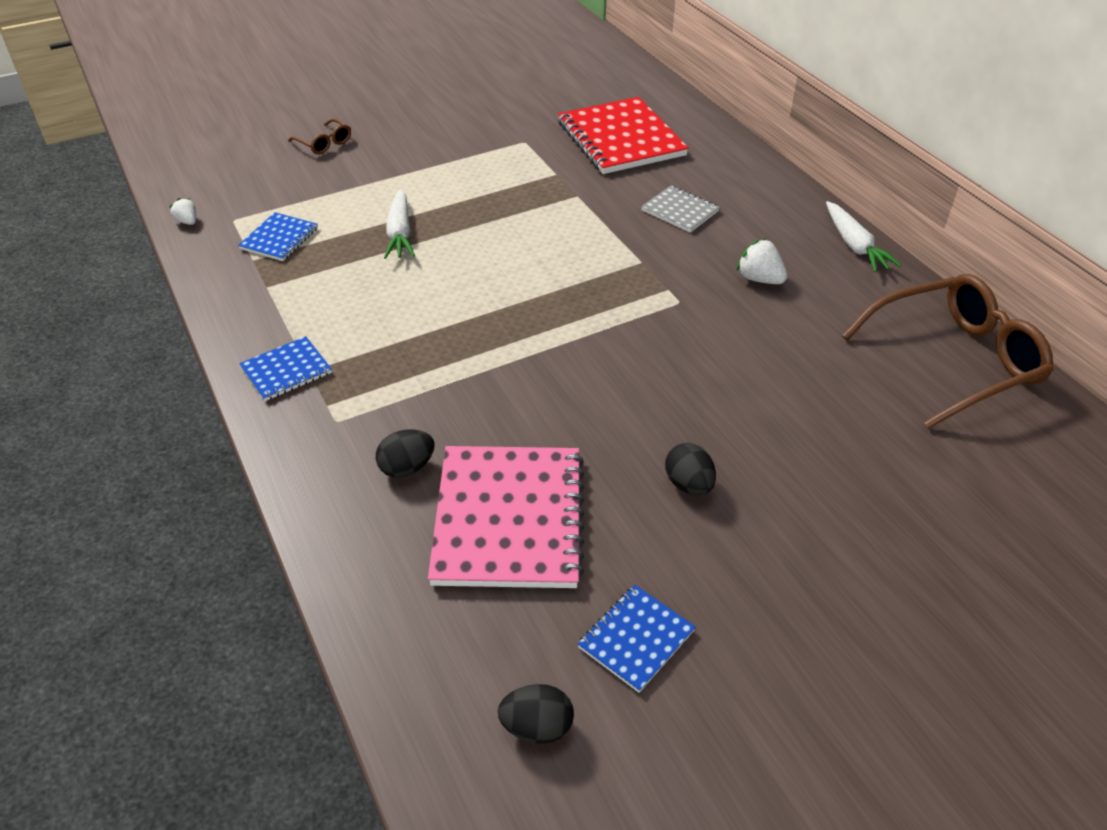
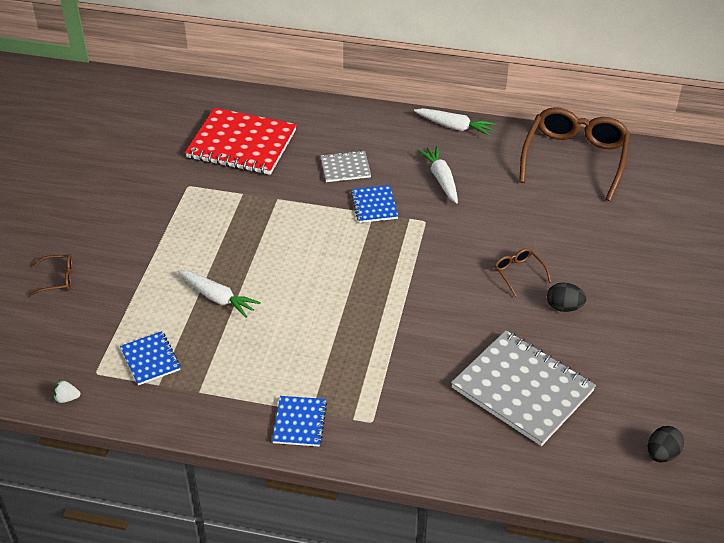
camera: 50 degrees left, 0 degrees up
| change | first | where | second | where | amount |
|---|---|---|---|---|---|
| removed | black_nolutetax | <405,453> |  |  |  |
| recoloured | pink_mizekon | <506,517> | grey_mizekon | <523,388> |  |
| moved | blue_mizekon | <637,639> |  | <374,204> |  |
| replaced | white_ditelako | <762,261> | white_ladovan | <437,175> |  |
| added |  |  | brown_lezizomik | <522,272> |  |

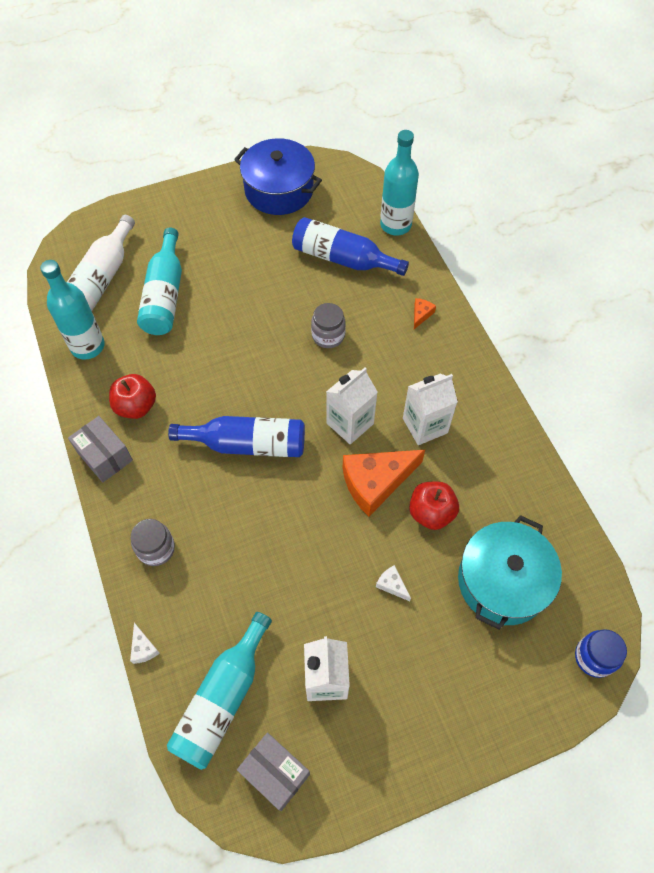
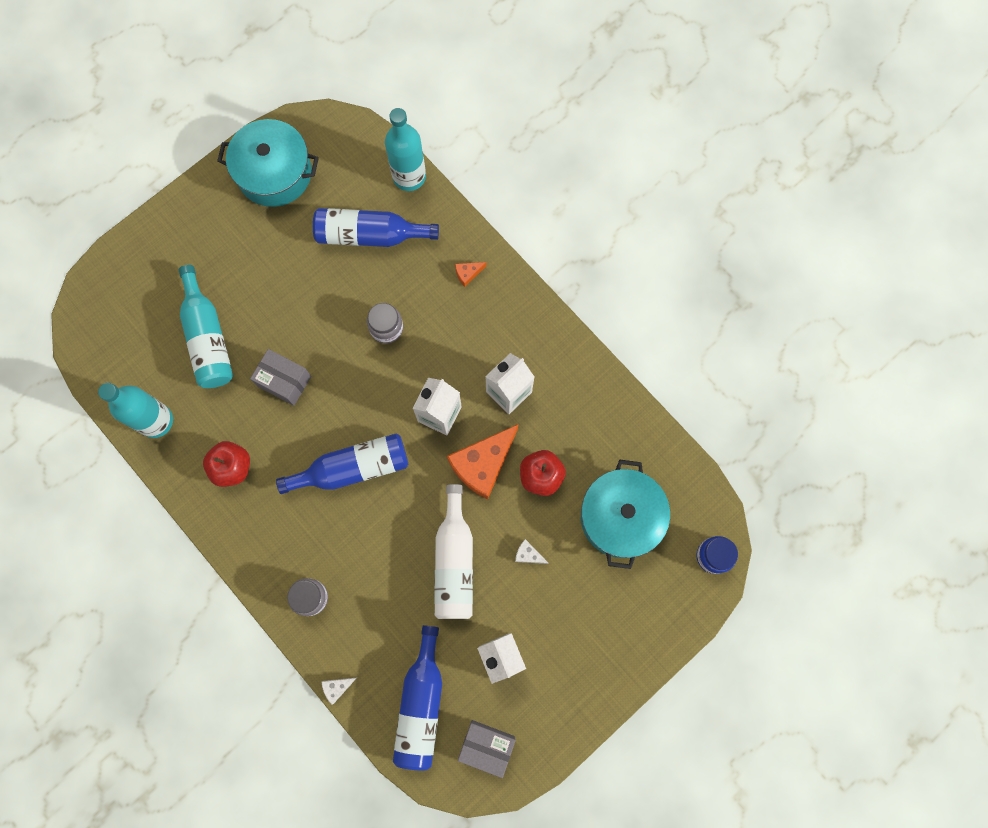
camera: 20 degrees left, 15 degrees up
| change | first | where | second | where | amount |
|---|---|---|---|---|---|
| moved | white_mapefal | <101,263> |  | <453,551> |  |
| moved | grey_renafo | <100,449> |  | <280,377> |  |
| turned | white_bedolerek | <145,643> |  | <339,691> | 105 degrees clockwise |
| recoloured | turquoise_mapefal | <219,691> | blue_mapefal | <417,698> |  |
| recoloured | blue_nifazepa | <278,176> | turquoise_nifazepa | <268,163> |  |
| turned | orange_bedolerek | <425,313> |  | <470,274> | 120 degrees counterclockwise |

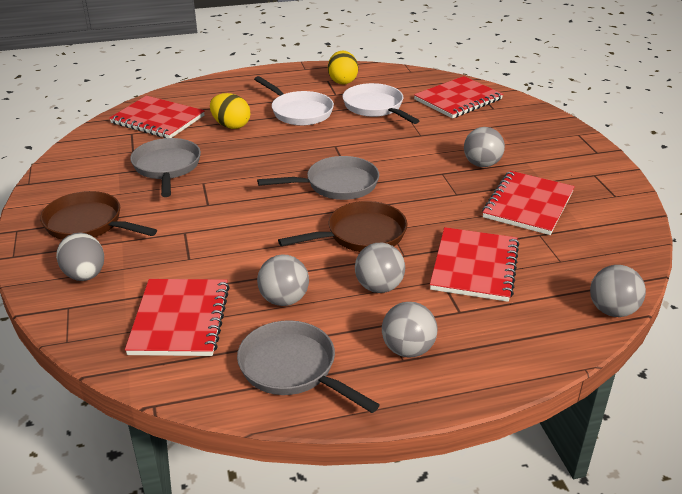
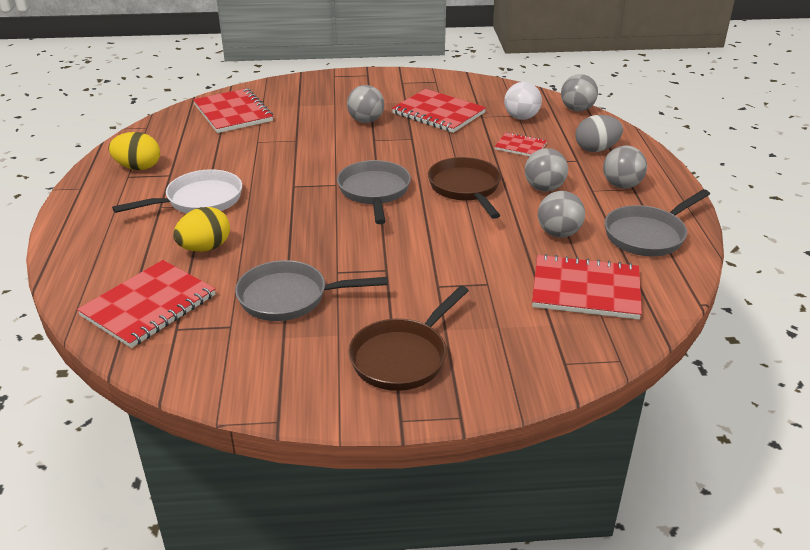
camera: 80 degrees left, 0 degrees up
| change | first | where | second | where | amount |
|---|---|---|---|---|---|
| moved | grey_nolutetax | <80,257> |  | <599,133> |  |
| removed | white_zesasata | <381,103> |  |  |  |
| resized | red_mizekon | <474,264> |  | <521,144> | x0.55 |
| added |  |  | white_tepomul | <523,101> |  |

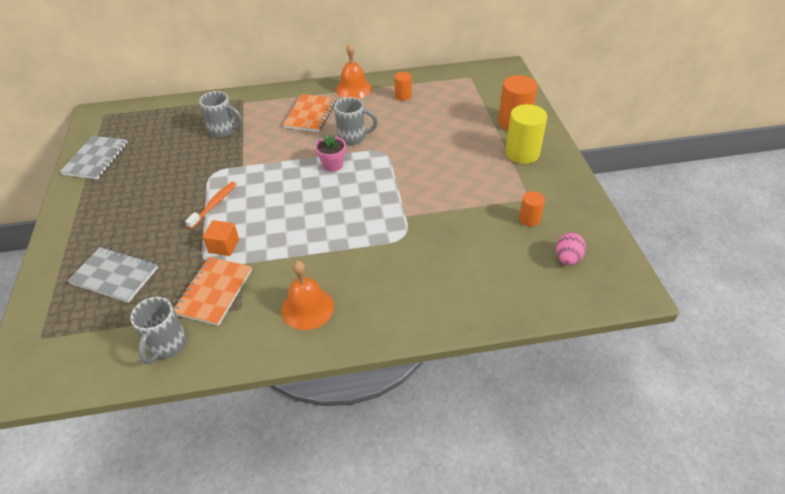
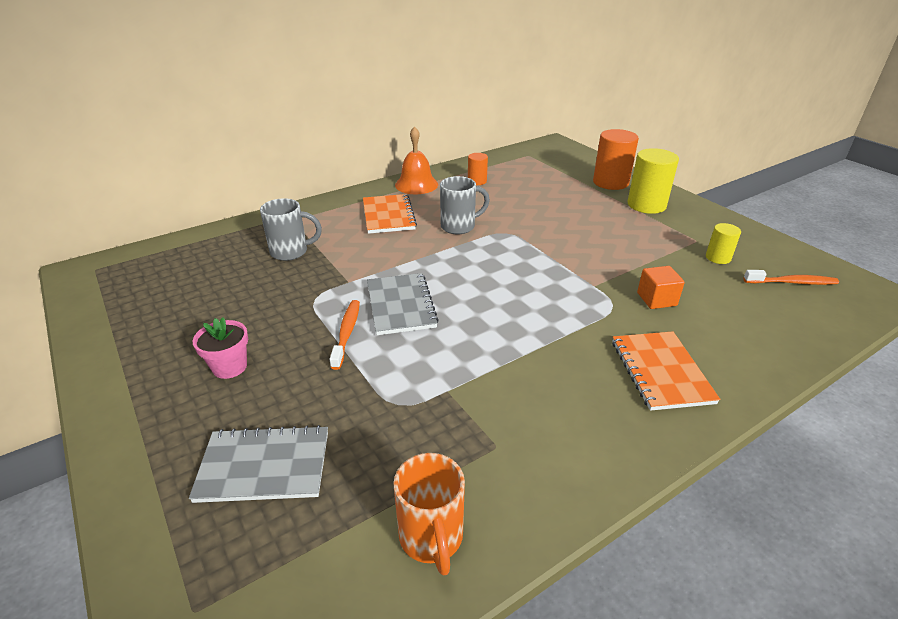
camera: 25 degrees left, 10 degrees down
| change | first | where | second | where | amount |
|---|---|---|---|---|---|
| moved | grey_mizekon | <94,157> |  | <403,304> |  |
| recoloured | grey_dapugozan | <158,330> | orange_dapugozan | <429,514> |  |
| moved | orange_mizekon | <212,291> |  | <666,371> |  |
| moved | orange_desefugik | <221,238> |  | <661,287> |  |
| removed | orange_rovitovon | <307,295> |  |  |  |
| moved | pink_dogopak | <330,153> |  | <220,348> |  |
| recoloured | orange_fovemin | <532,209> | yellow_fovemin | <723,243> |  |
| replaced | pink_nolutetax | <571,248> | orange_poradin | <791,277> |  |

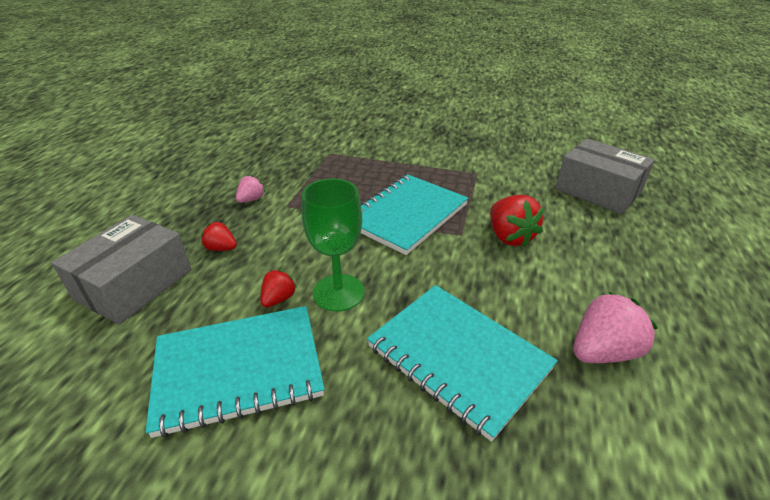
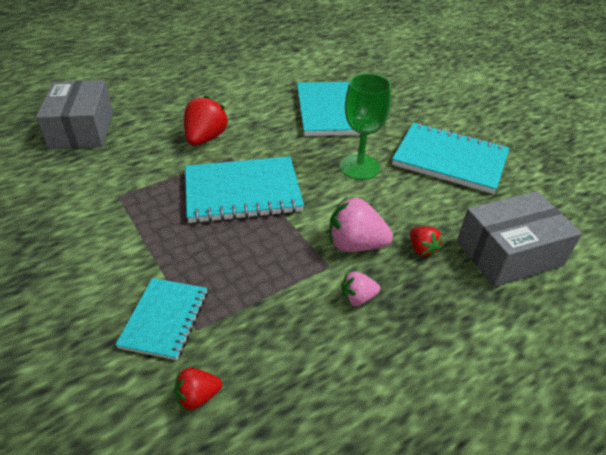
camera: 140 degrees left, 5 degrees up
| change | first | where | second | where | amount |
|---|---|---|---|---|---|
| moved | red_ditelako | <278,289> |  | <198,389> |  |
| moved | pink_ditelako | <615,327> |  | <361,225> |  |
| added |  |  | turquoise_mizekon | <161,319> |  |

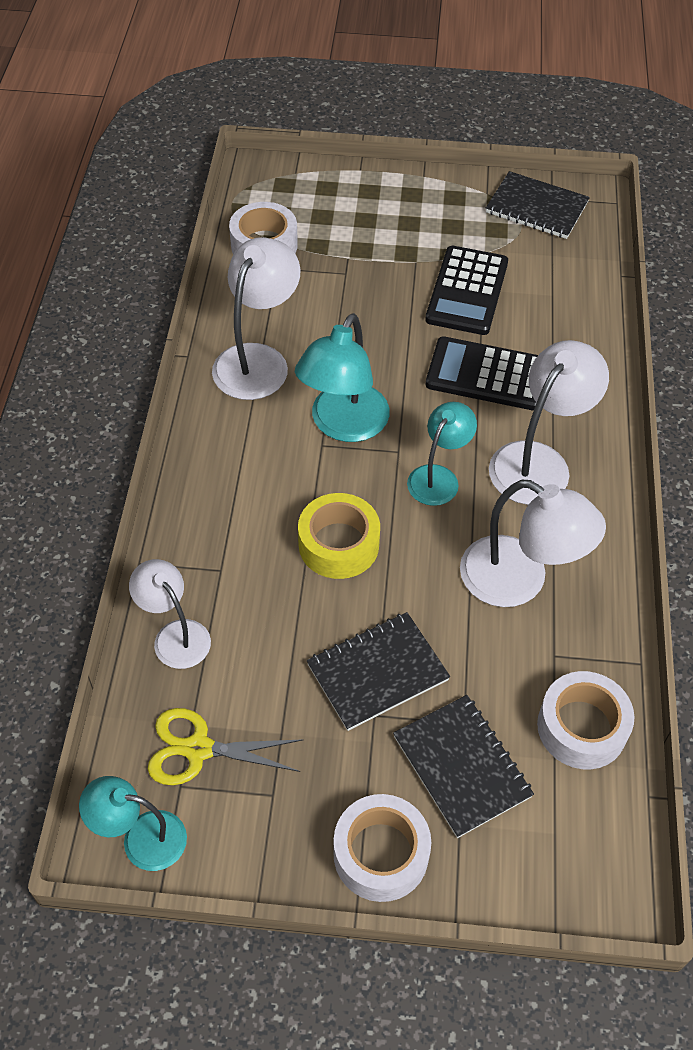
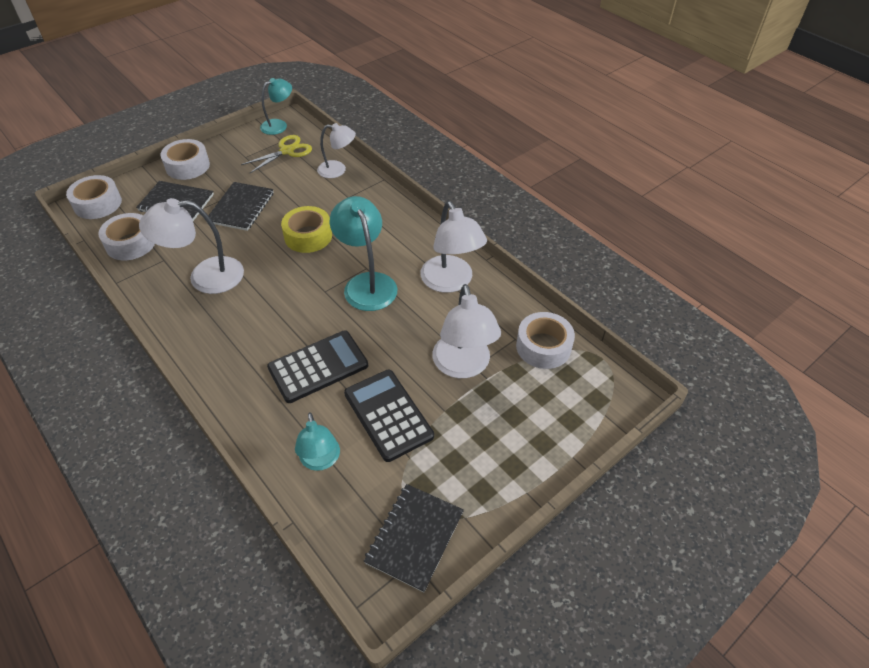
camera: 135 degrees right, 5 degrees down
| change | first | where | second | where | amount |
|---|---|---|---|---|---|
| moved | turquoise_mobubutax | <442,454> |  | <317,441> |  |
| turned | black_mizekon | <538,205> |  | <414,538> | 45 degrees counterclockwise |
| moved | white_mobubutax | <549,422> |  | <466,331> |  |
| added |  |  | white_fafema | <94,197> |  |

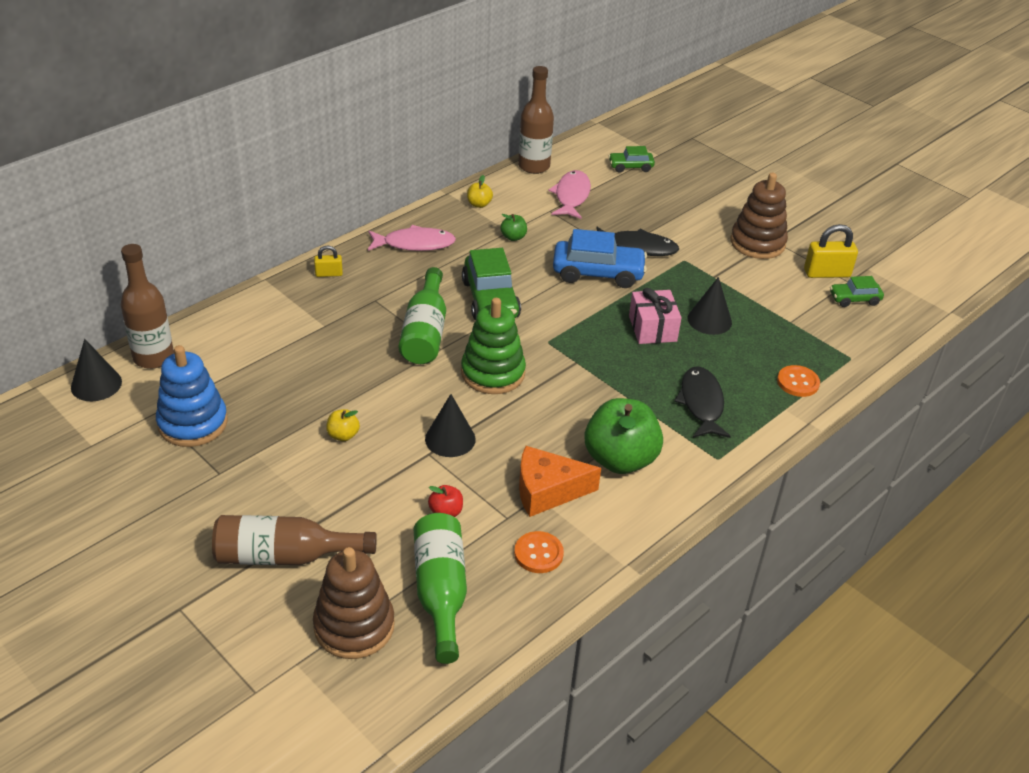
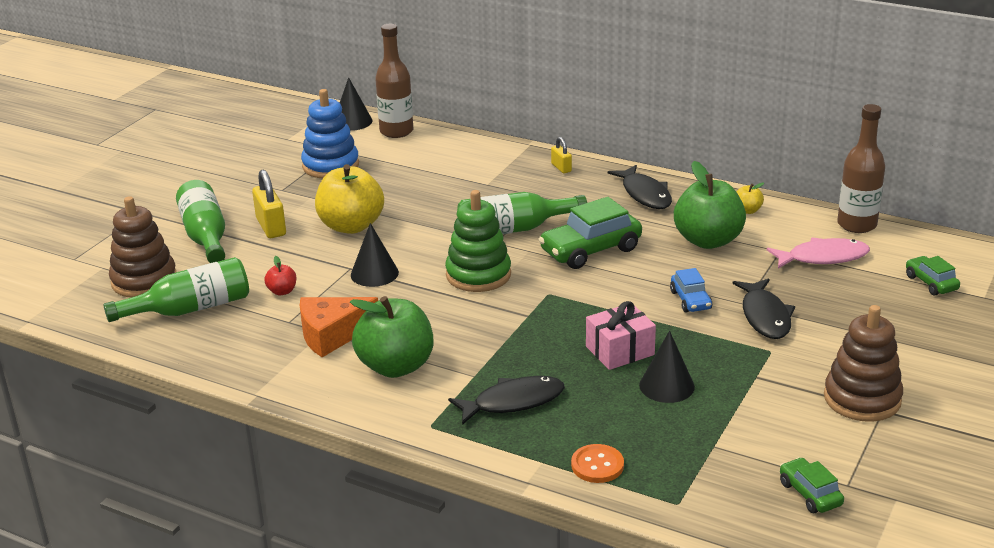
camera: 75 degrees right, 10 degrees down
| change | first | where | second | where | amount |
|---|---|---|---|---|---|
| recoloured | brown_mapefal | <294,540> | green_mapefal | <200,221> |  |
| resized | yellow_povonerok | <343,425> |  | <349,199> | x2.32 |
| recoloured | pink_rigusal | <412,238> | black_rigusal | <640,187> |  |
| resized | green_povonerok | <513,227> |  | <710,205> | x2.32 |
| removed | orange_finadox | <539,552> |  |  |  |
| turned | orange_bedolerek | <560,481> |  | <339,327> | 90 degrees counterclockwise |
| resized | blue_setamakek | <600,258> |  | <691,290> | x0.55 |
| moved | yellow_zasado | <831,251> |  | <269,203> |  |

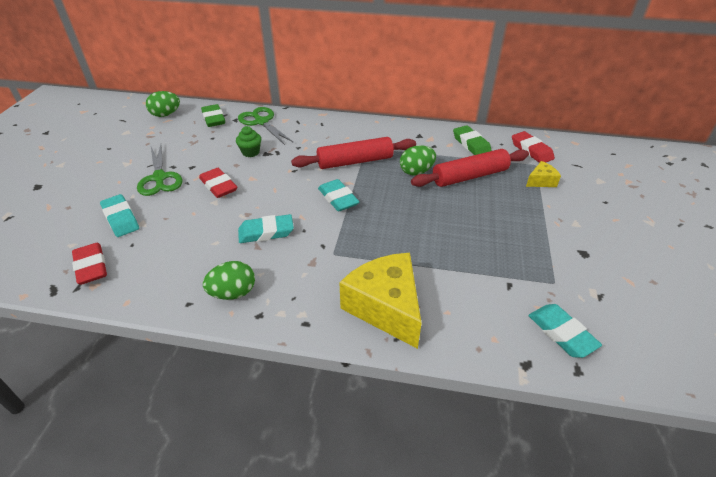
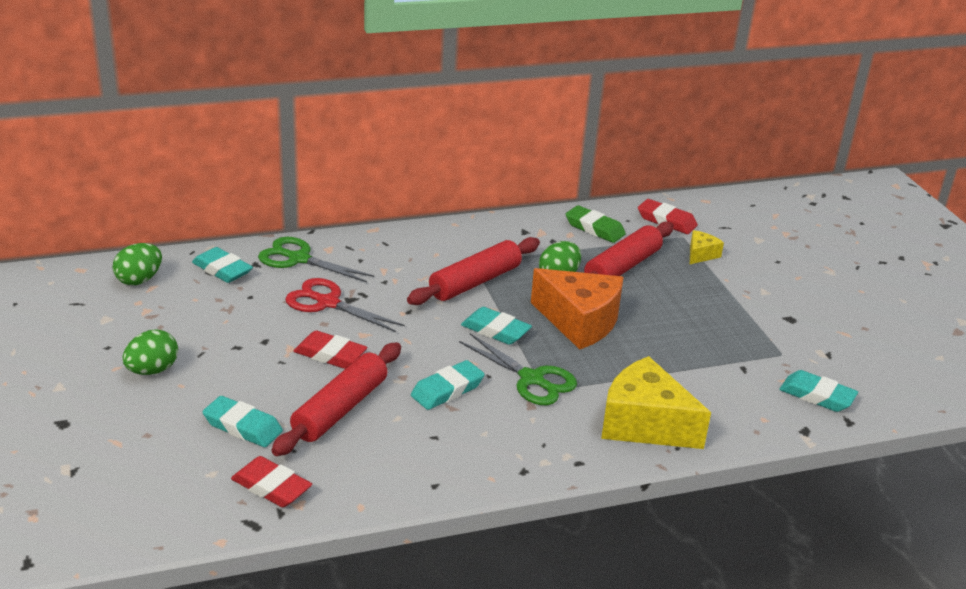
camera: 30 degrees left, 10 degrees down
| change | first | where | second | where | amount |
|---|---|---|---|---|---|
| moved | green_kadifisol | <160,170> |  | <518,369> |  |
| recoloured | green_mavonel | <213,115> | turquoise_mavonel | <222,265> |  |
| moved | green_nolutetax | <229,280> |  | <150,352> |  |
| replaced | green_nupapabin | <248,141> | red_kadifisol | <345,305> |  |
| added |  |  | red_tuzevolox | <336,399> |  |
| added |  |  | orange_bedolerek | <577,309> |  |

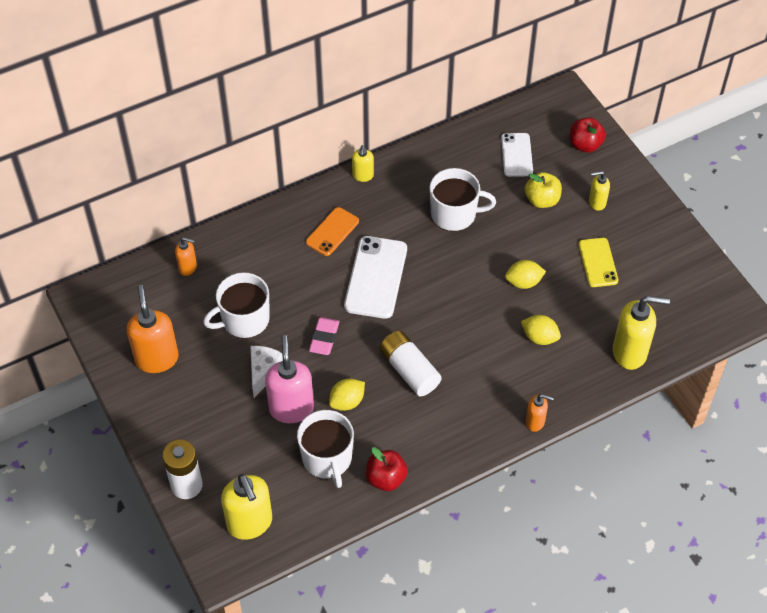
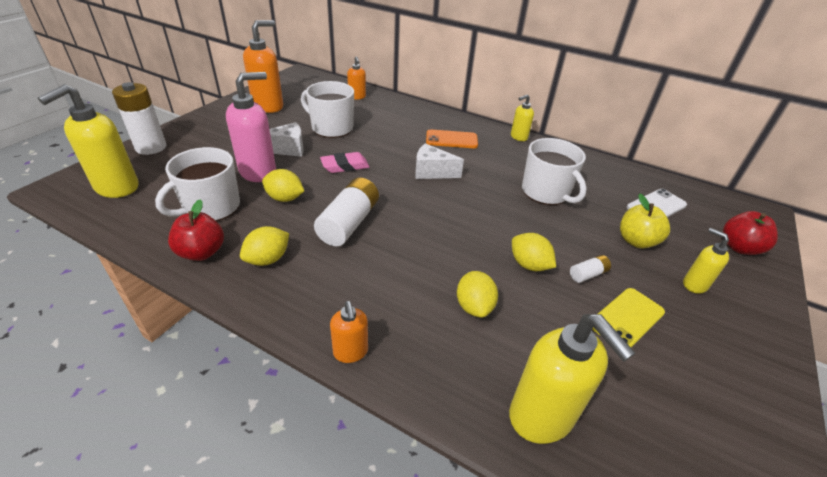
camera: 55 degrees right, 15 degrees down
| change | first | where | second | where | amount |
|---|---|---|---|---|---|
| replaced | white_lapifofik | <375,277> | white_bedolerek | <439,161> |  |
| added |  |  | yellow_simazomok | <264,246> |  |
| added |  |  | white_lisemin | <590,269> |  |

